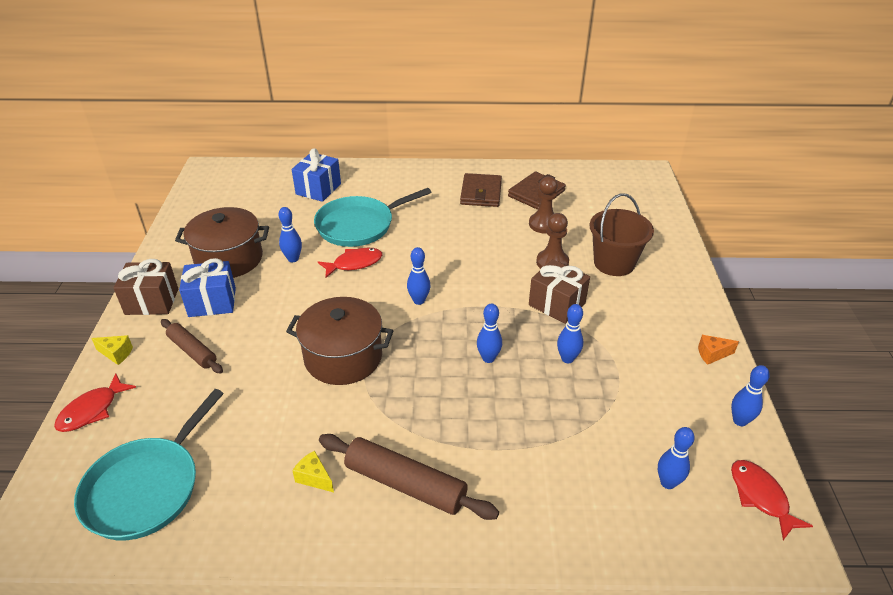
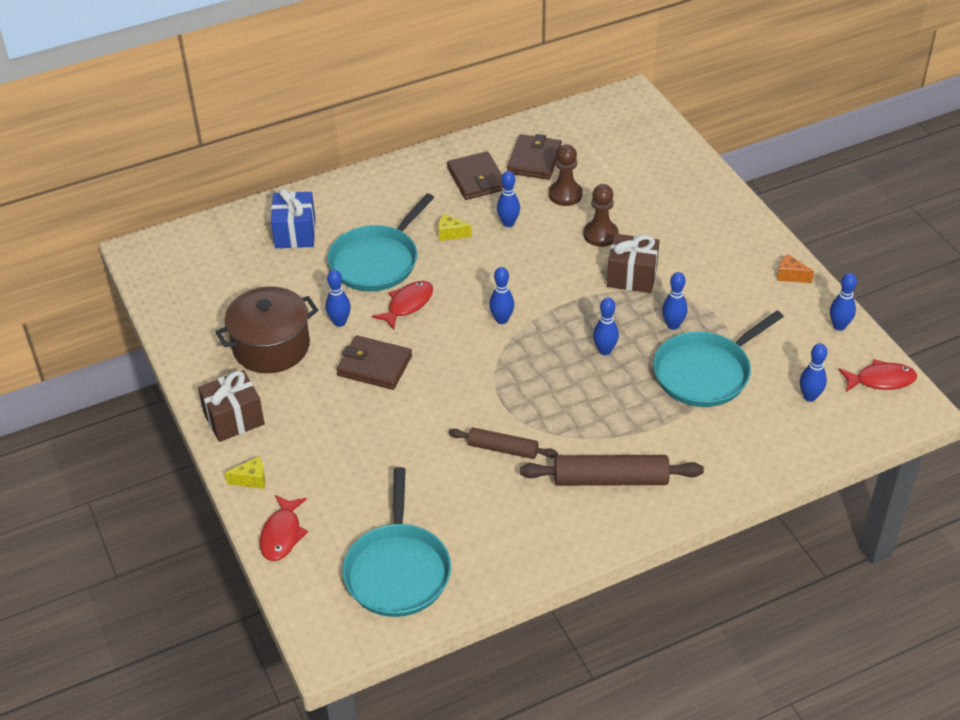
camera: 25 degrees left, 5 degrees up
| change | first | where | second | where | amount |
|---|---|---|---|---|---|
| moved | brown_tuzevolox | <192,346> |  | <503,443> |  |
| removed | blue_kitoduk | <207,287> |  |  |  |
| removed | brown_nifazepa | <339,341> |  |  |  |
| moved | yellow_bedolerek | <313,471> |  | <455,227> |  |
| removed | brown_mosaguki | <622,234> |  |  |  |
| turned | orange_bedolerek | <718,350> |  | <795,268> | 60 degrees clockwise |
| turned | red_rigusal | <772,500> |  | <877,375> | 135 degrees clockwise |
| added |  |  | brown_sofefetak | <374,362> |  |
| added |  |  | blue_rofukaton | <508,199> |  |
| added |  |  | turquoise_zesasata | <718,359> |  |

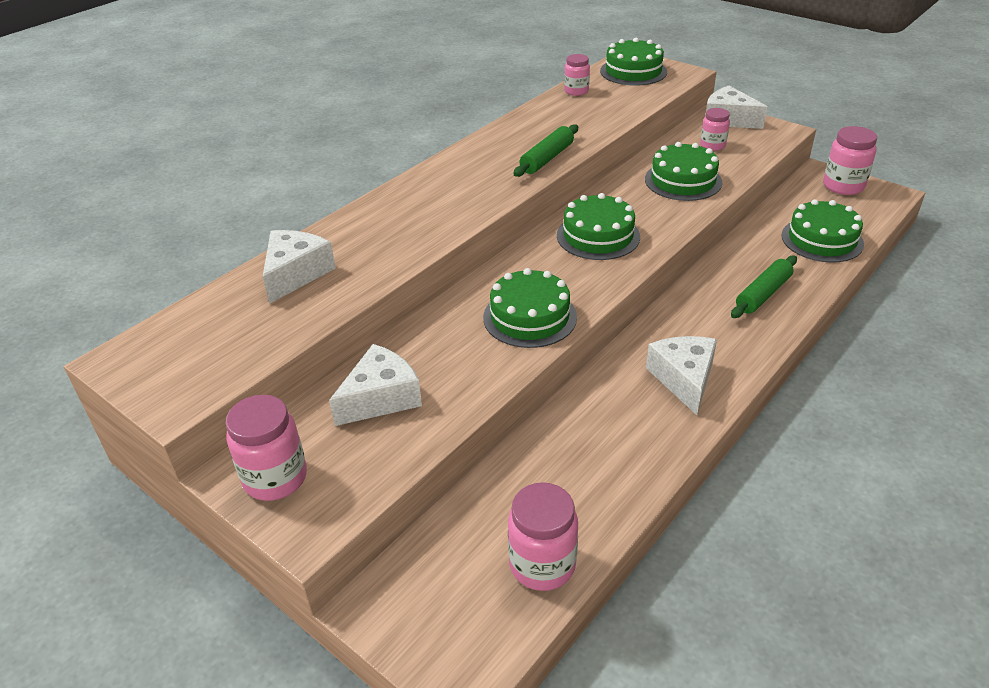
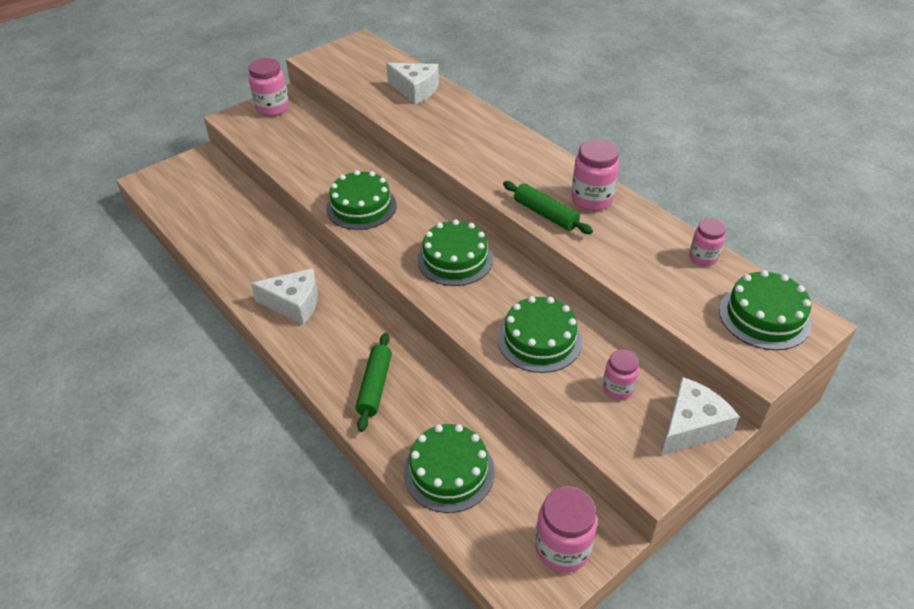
camera: 100 degrees right, 5 degrees up
| change | first | where | second | where | amount |
|---|---|---|---|---|---|
| removed | white_bedolerek | <375,385> |  |  |  |
| moved | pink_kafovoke | <543,536> |  | <595,175> |  |
| turned | green_tuzevolox | <764,287> |  | <374,382> | 45 degrees clockwise |

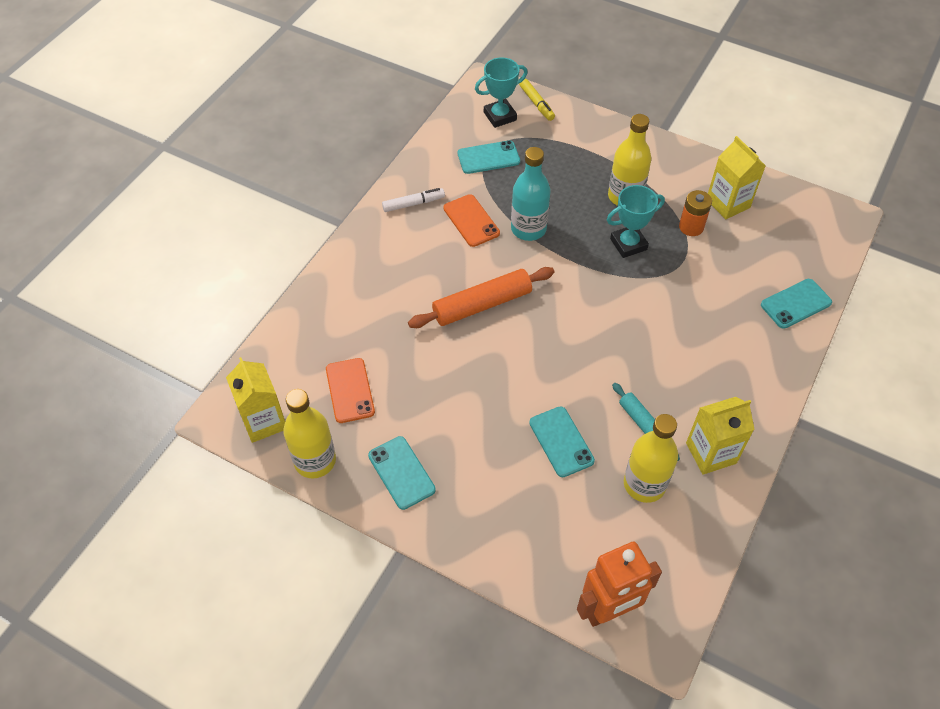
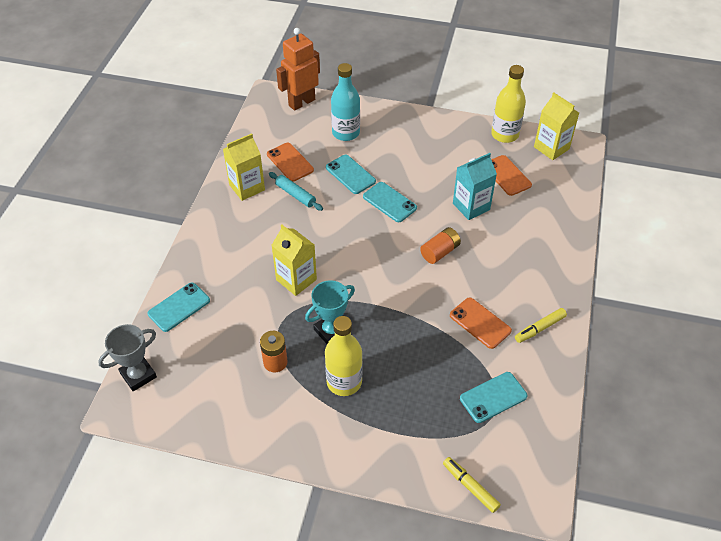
camera: 165 degrees right, 5 degrees down
| change | first | where | second | where | amount |
|---|---|---|---|---|---|
| moved | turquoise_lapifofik | <402,473> |  | <390,202> |  |
| recoloured | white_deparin | <413,200> | yellow_deparin | <541,325> |  |
| replaced | orange_tuzevolox | <481,297> | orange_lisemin | <440,245> |  |
| removed | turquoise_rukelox | <501,92> |  |  |  |
| moved | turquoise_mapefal | <531,194> |  | <345,102> |  |
| replaced | yellow_mapefal | <651,458> | orange_lapifofik | <290,162> |  |
| moved | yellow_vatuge | <737,177> |  | <294,260> |  |
| added |  |  | grey_rukelox | <127,357> |  |
| added |  |  | turquoise_vatuge | <475,186> |  |

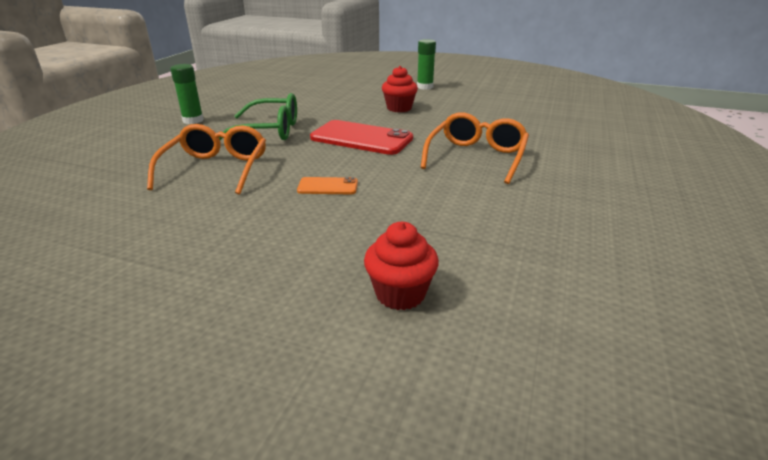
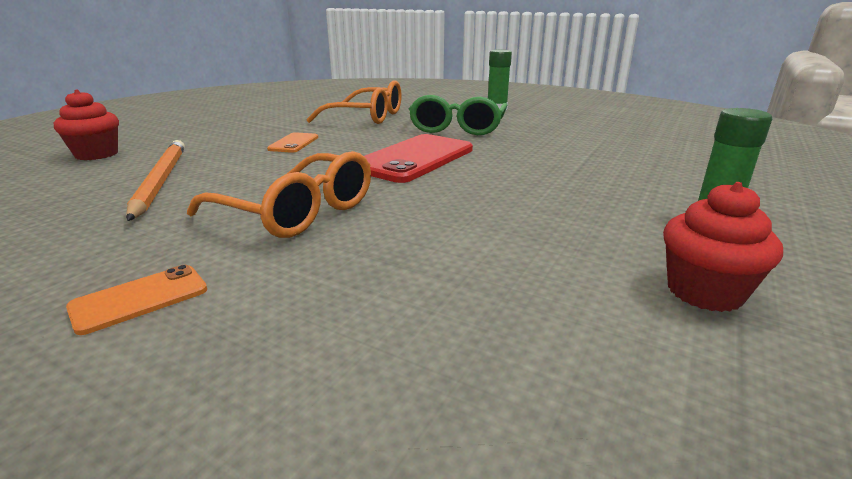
camera: 100 degrees right, 5 degrees down
| change | first | where | second | where | amount |
|---|---|---|---|---|---|
| moved | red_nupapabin | <400,89> |  | <723,247> |  |
| added |  |  | orange_lapifofik | <136,300> |  |
| added |  |  | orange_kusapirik | <155,180> |  |

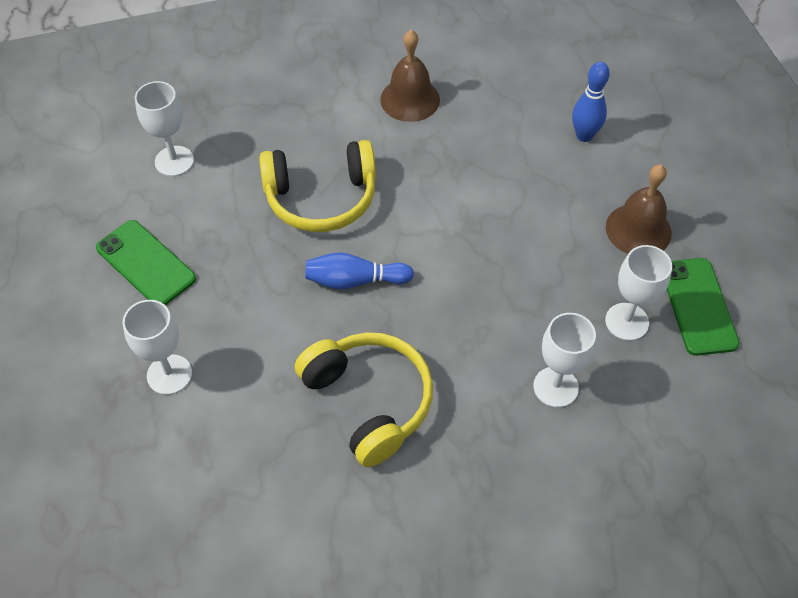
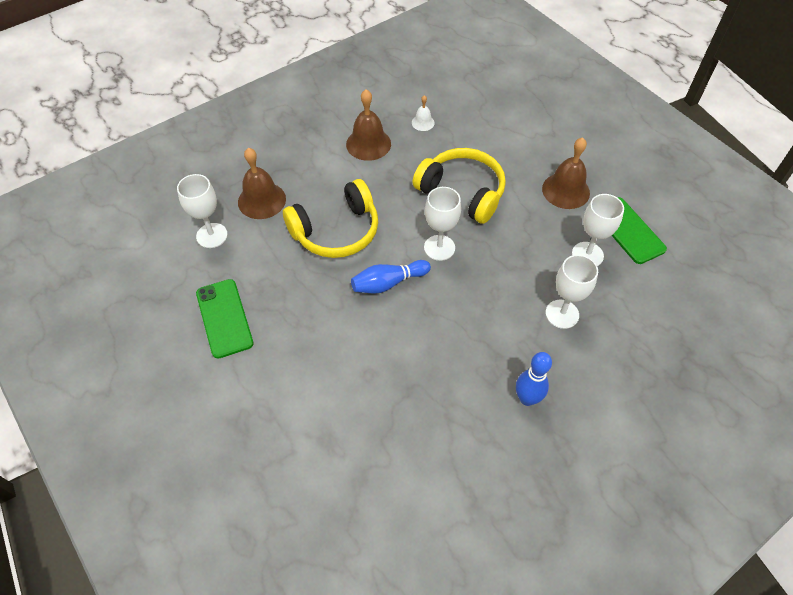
camera: 20 degrees left, 0 degrees up
| change | first | where | second | where | amount |
|---|---|---|---|---|---|
| turned | green_lapifofik | <146,263> |  | <224,318> | 45 degrees clockwise |
| moved | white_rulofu | <157,347> |  | <442,224> |  |
| moved | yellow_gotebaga | <364,399> |  | <459,186> |  |
| moved | blue_rofukaton | <591,102> |  | <534,379> |  |
| added |  |  | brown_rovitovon | <262,183> |  |
| added |  |  | white_rovitovon | <423,113> |  |

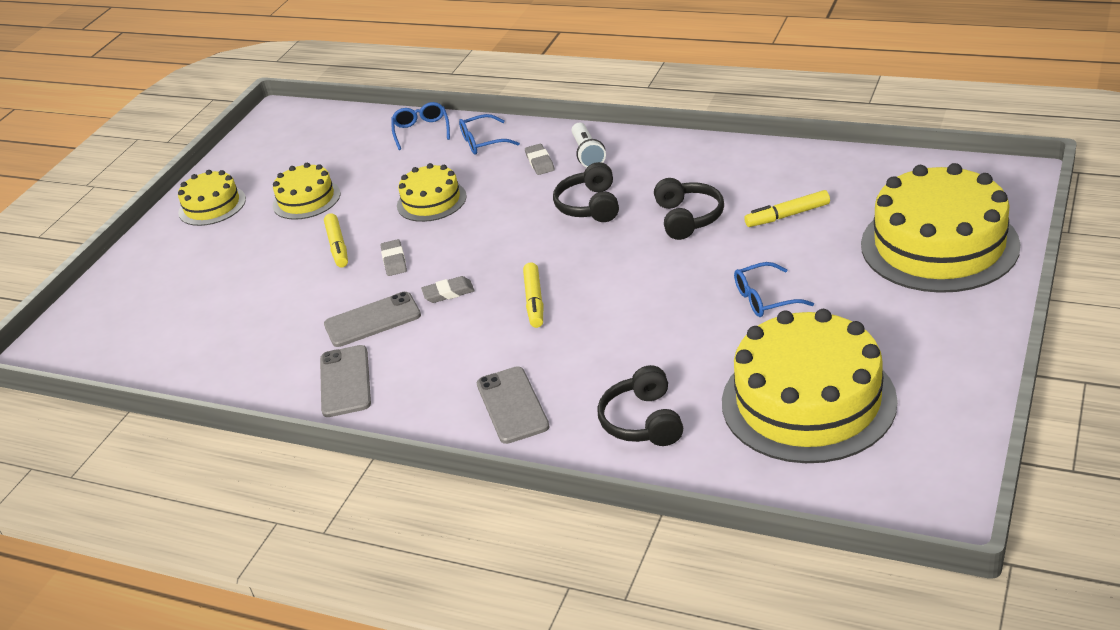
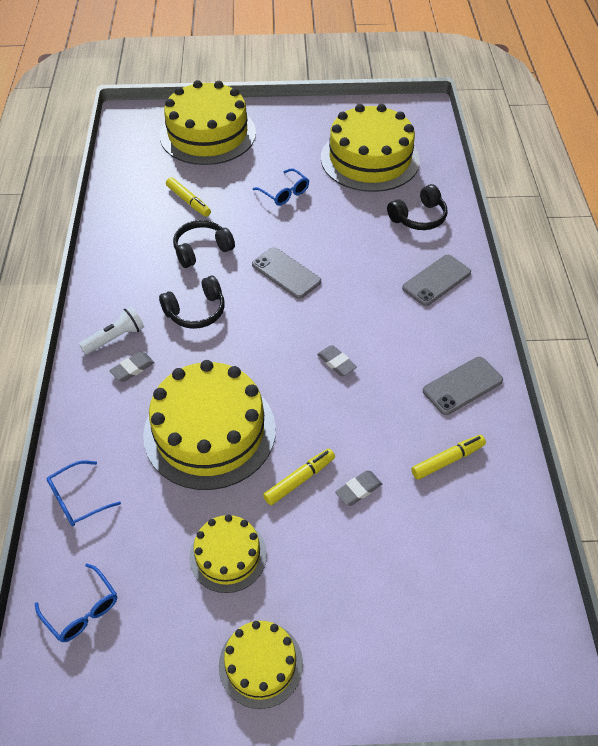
camera: 120 degrees left, 15 degrees up
| change | first | where | second | where | amount |
|---|---|---|---|---|---|
| moved | grey_lapifofik | <372,319> |  | <286,273> |  |
| moved | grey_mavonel | <394,257> |  | <358,488> |  |
| resized | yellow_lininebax | <432,192> |  | <209,425> | x1.90 |
| moved | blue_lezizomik | <489,134> |  | <76,603> |  |
| moved | yellow_deparin | <533,295> |  | <448,457> |  |

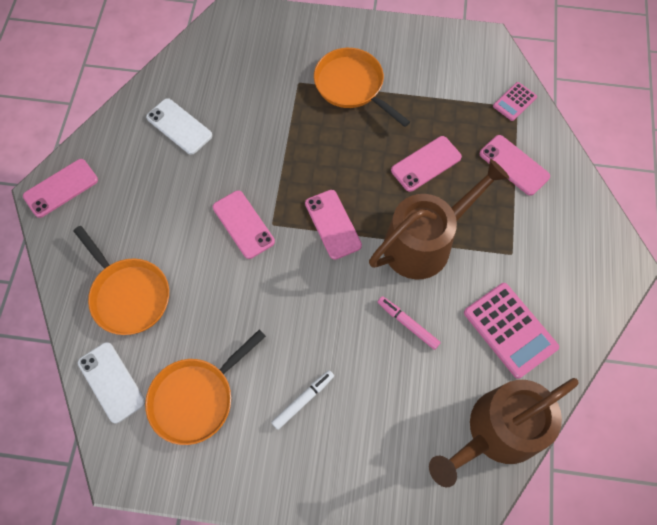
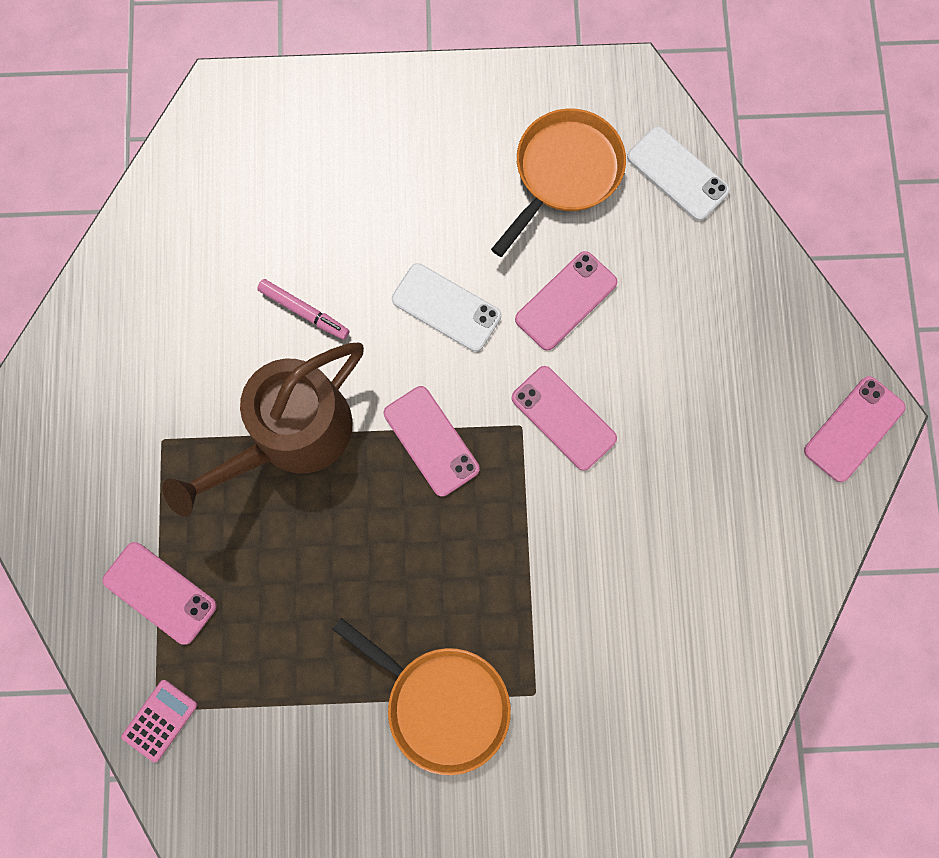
camera: 170 degrees right, 10 degrees up
| change | first | where | second | where | amount |
|---|---|---|---|---|---|
| removed | orange_zesasata | <121,280> |  |  |  |
| moved | white_lapifofik | <179,126> |  | <446,307> |  |
| removed | white_deparin | <302,400> |  |  |  |
| moved | pink_lapifofik | <426,164> |  | <566,301> |  |
| removed | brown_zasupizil | <503,432> |  |  |  |
| removed | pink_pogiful | <511,331> |  |  |  |

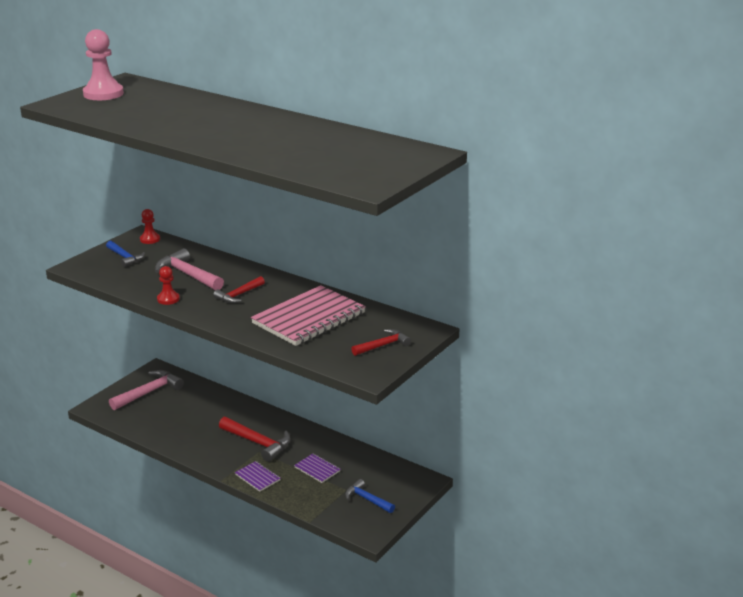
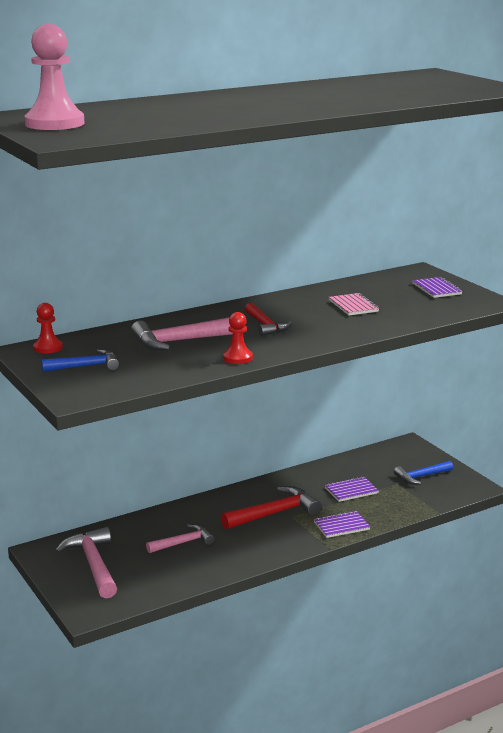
camera: 65 degrees left, 5 degrees down
| change | first | where | second | where | amount |
|---|---|---|---|---|---|
| resized | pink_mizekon | <308,315> |  | <354,304> | x0.44 |
| replaced | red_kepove | <381,342> | purple_mizekon | <437,287> |  |
| added |  |  | pink_kepove | <180,538> |  |

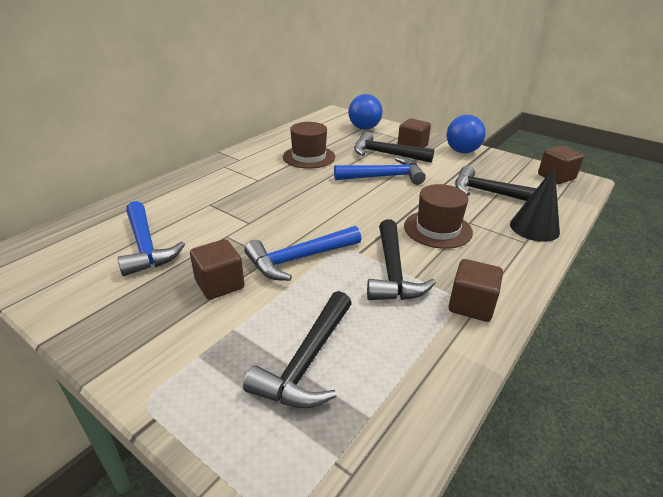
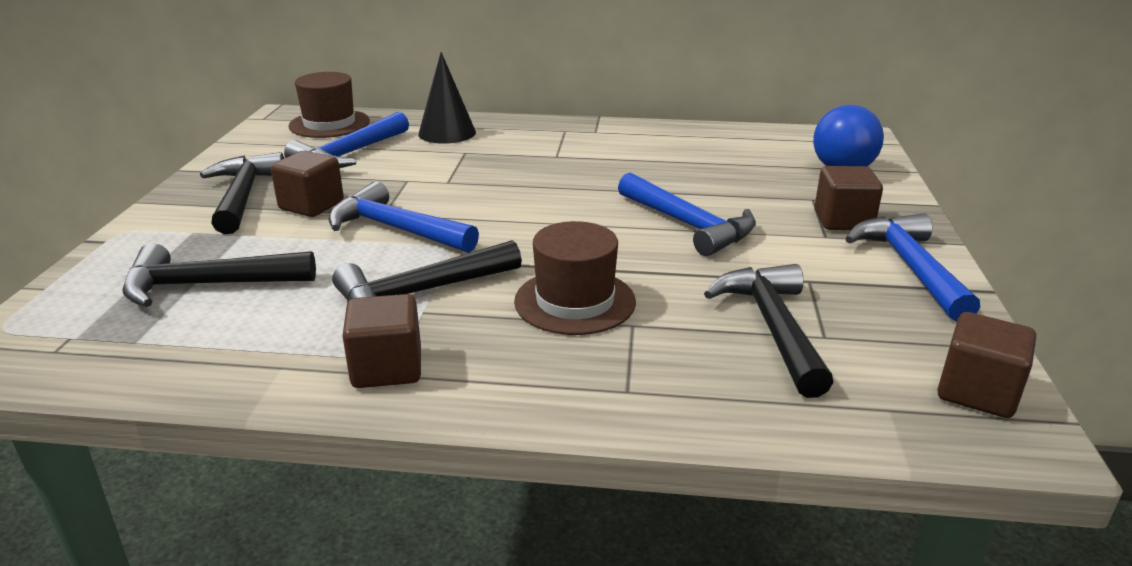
camera: 60 degrees right, 5 degrees down
| change | first | where | second | where | amount |
|---|---|---|---|---|---|
| moved | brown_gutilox | <309,145> |  | <329,105> |  |
| moved | black_kepove | <394,147> |  | <242,193> |  |
| replaced | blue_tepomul | <466,134> | blue_kepove | <912,267> |  |
| moved | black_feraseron | <535,204> |  | <447,98> |  |

